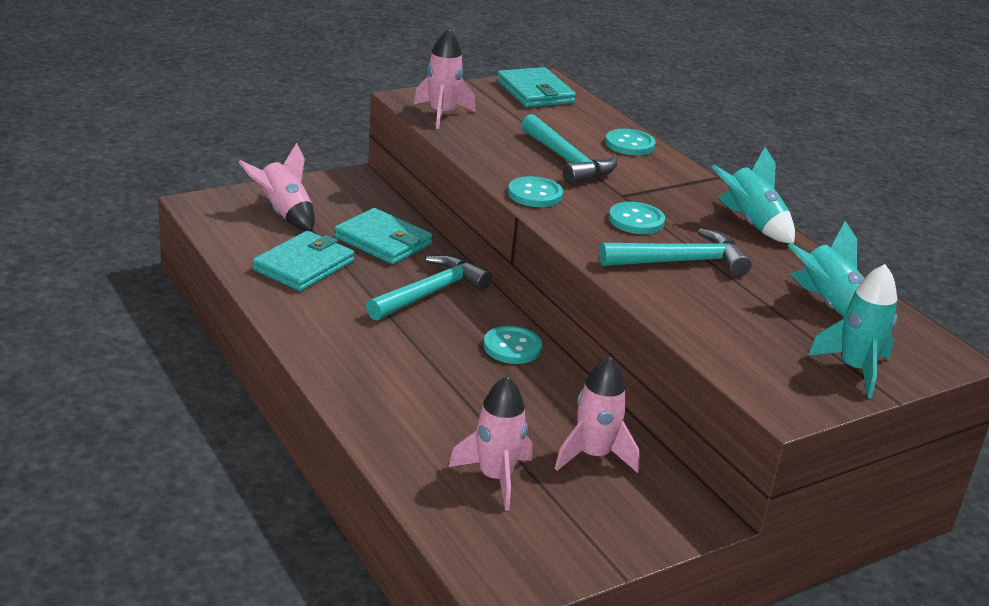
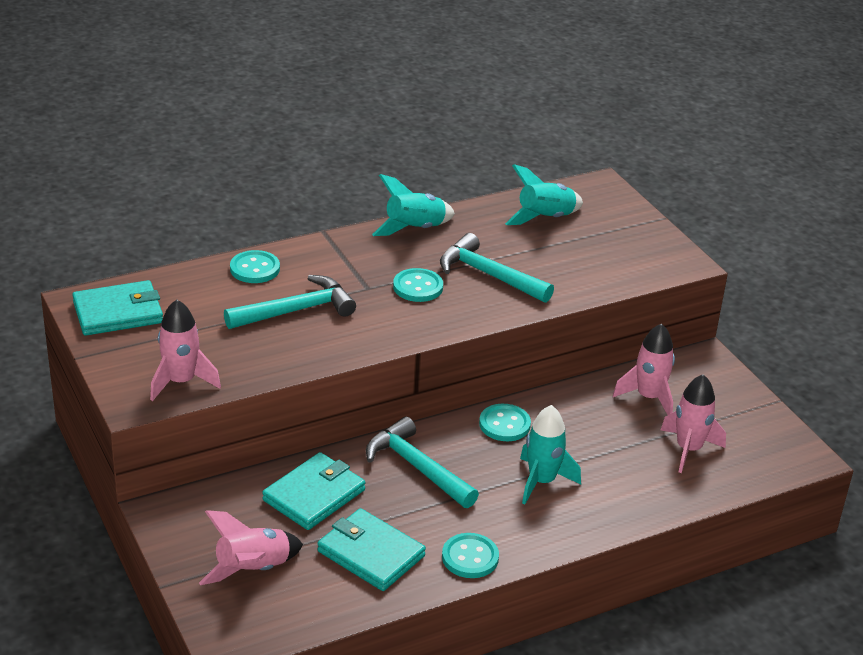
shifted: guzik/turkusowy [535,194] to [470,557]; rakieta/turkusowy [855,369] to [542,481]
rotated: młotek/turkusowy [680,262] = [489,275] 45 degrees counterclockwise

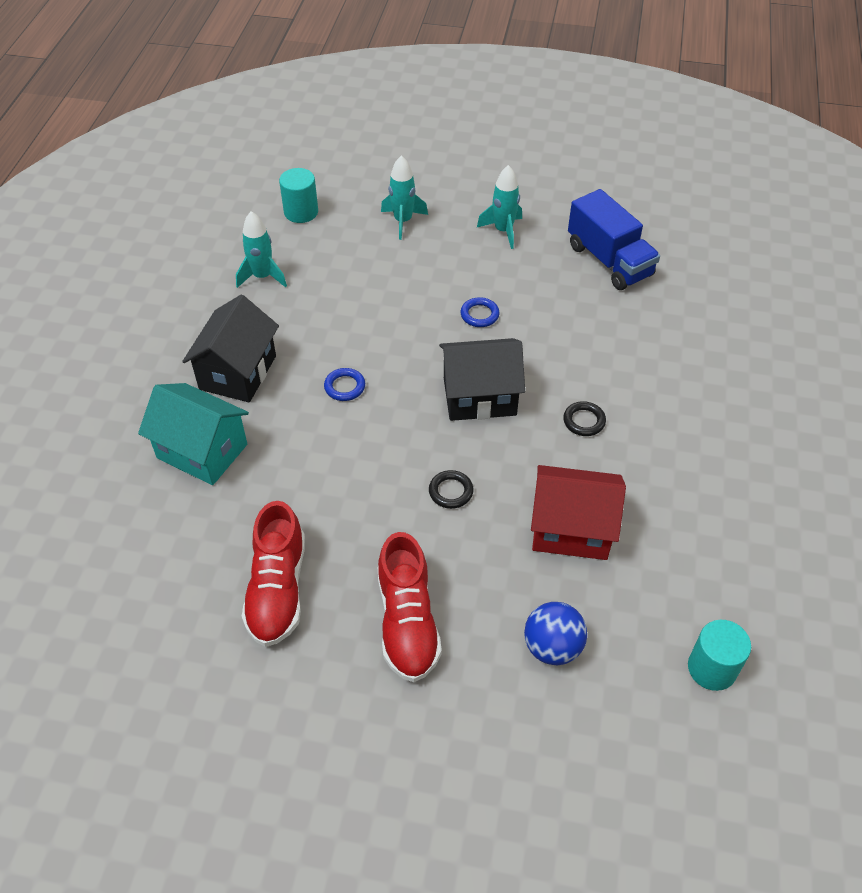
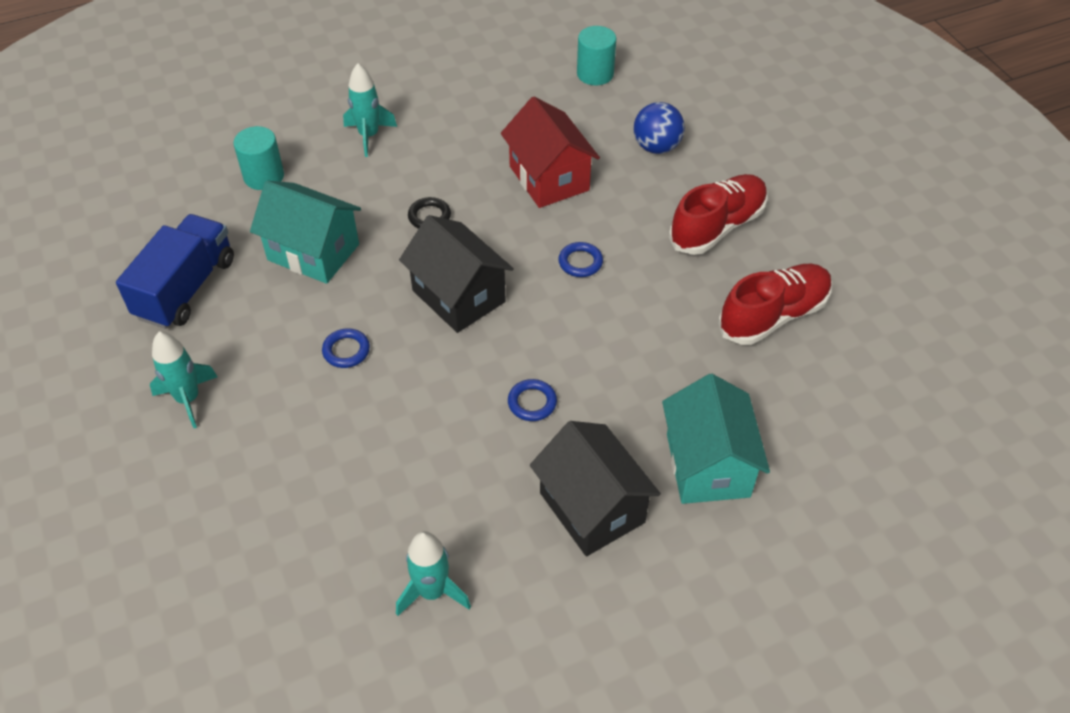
new: domek/turkusowy [313,252]
shifted: walec/turkusowy [301,212] to [264,176]; rakieta/turkusowy [403,221] to [369,136]
repainted: pierścień/czarny [451,491] to pierścień/niebieski [580,262]
rotated: domek/czarny [237,372] = [592,508] 75 degrees clockwise

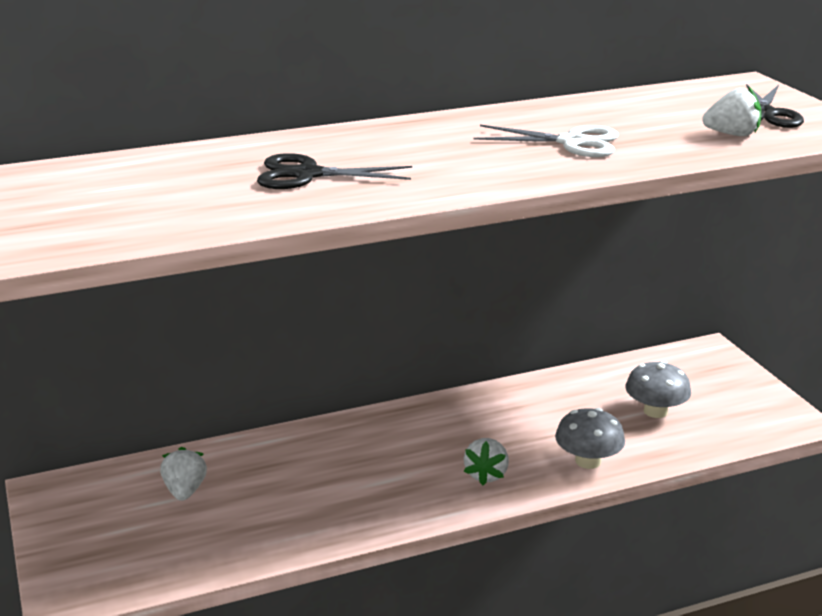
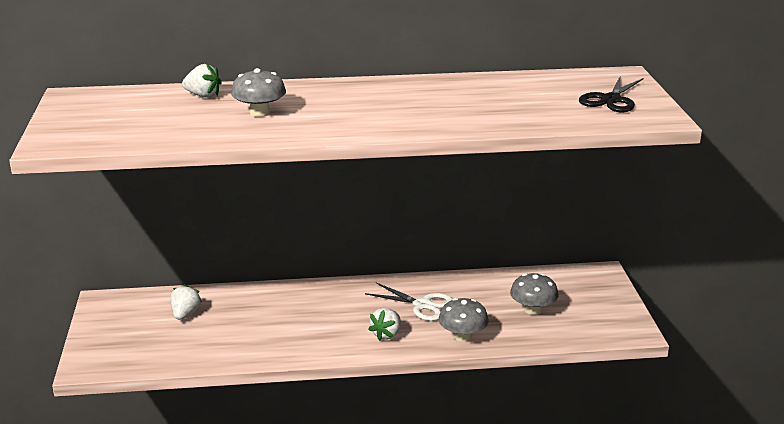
shifted: nożyczki/biały [572,142] to [422,305]; truskawka/biały [732,134] to [203,95]
swapped: nożyczki/czarny [307,174] to grzyb/szary [259,112]

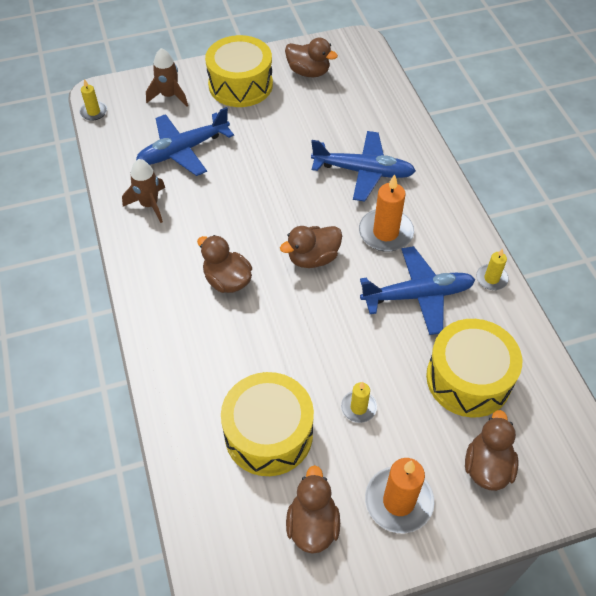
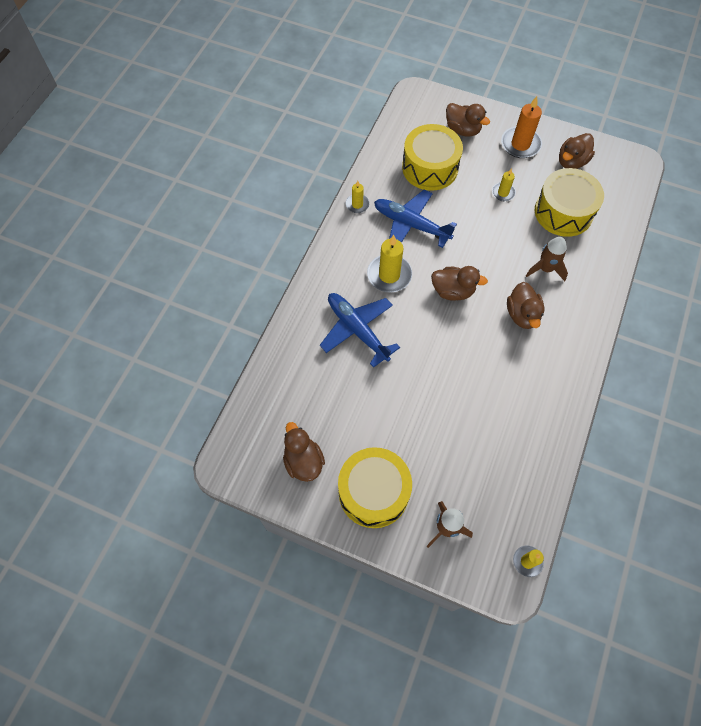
gone: samolot/niebieski [183,150]
shifted: rakieta/brązowy [149,205] to [545,269]
repainted: świeca/pomarańczowy [385,232] to świeca/żółty [389,275]
rotated: kaczka/brązowy [487,466] = [463,130] 105 degrees counterclockwise

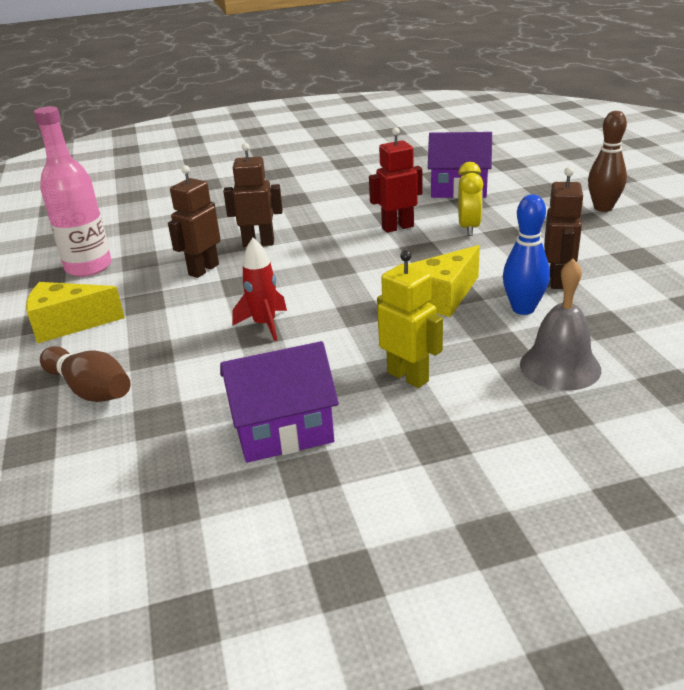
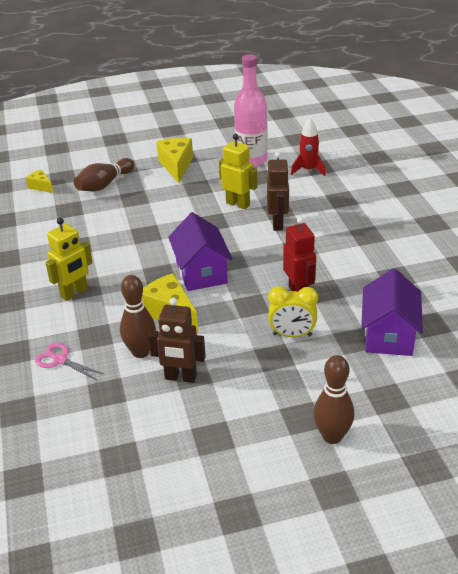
new: ser/żółty [41,186]
shifted: domek/fioletowy [283,430] to [201,272]; rakieta/czerwony [264,325] to [308,170]
swapped: dzwonek/szary [560,366] to nożyczki/różowy [60,360]
repainted: robot/brązowy [203,270] to robot/żółty [238,204]; kręgiel/niebieski [523,309] to kręgiel/brązowy [140,352]

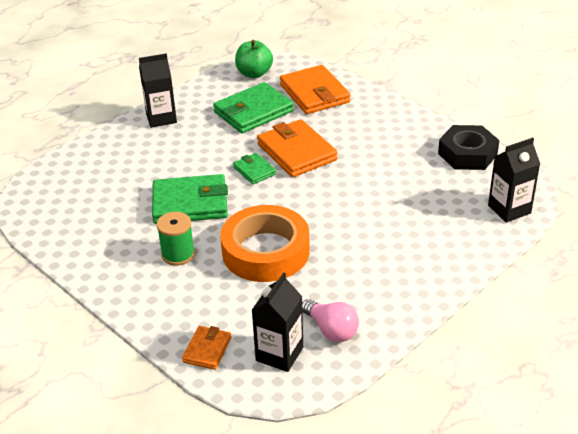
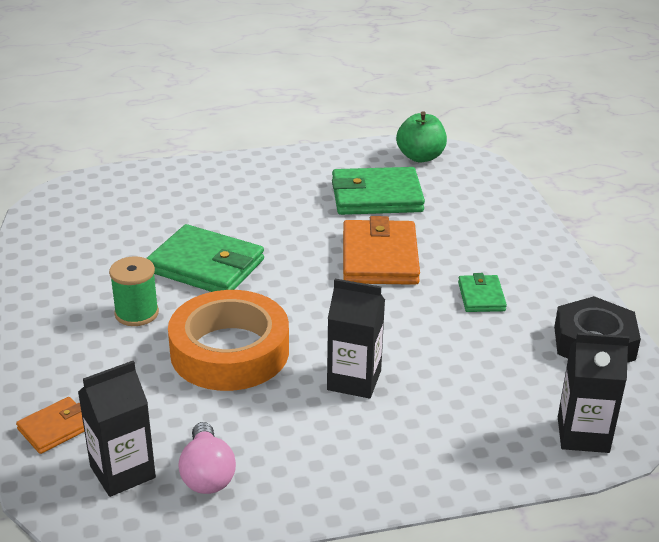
gone: portfel/pomarańczowy [314,93]
shifted: karton mleka/czarny [161,118] to [354,380]; portfel/zielony [254,171] to [481,296]

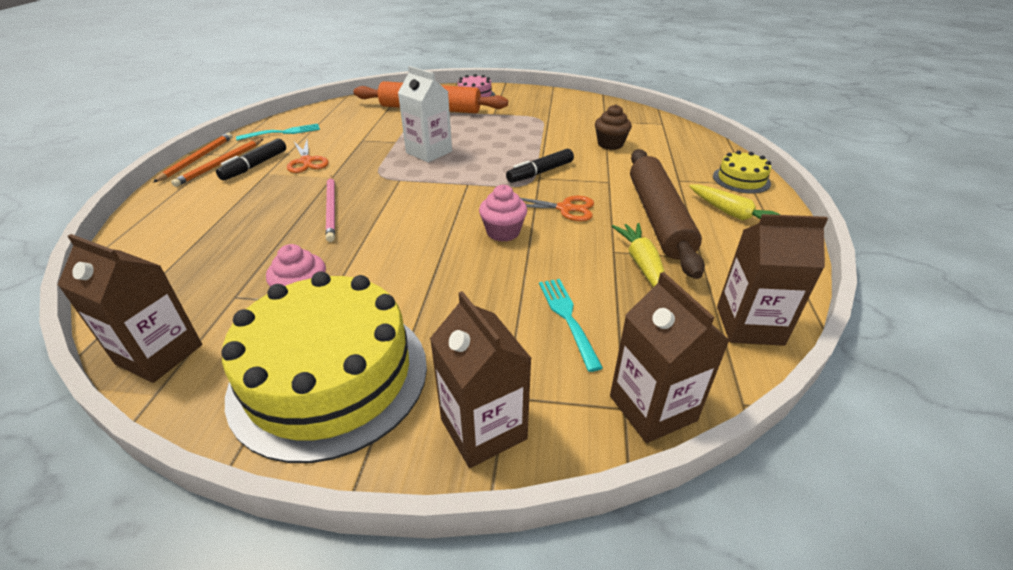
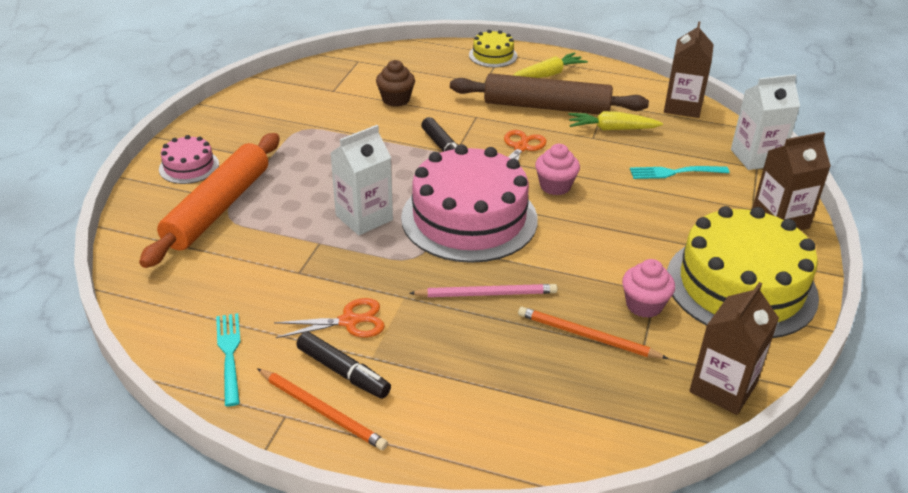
new: tort/różowy [469,218]
shifted: ołówek/pomarańczowy [197,159] to [587,336]
repainted: karton mleka/brązowy [652,408] to karton mleka/biały [756,157]

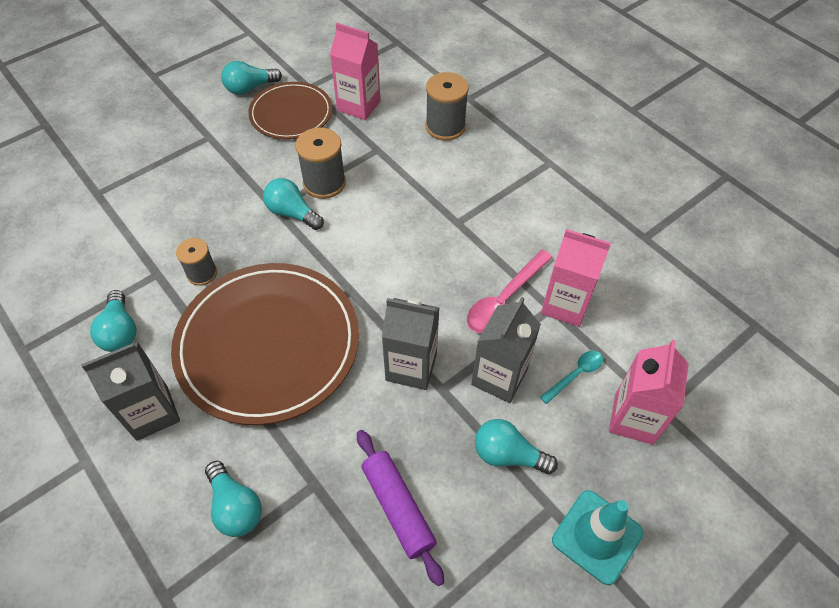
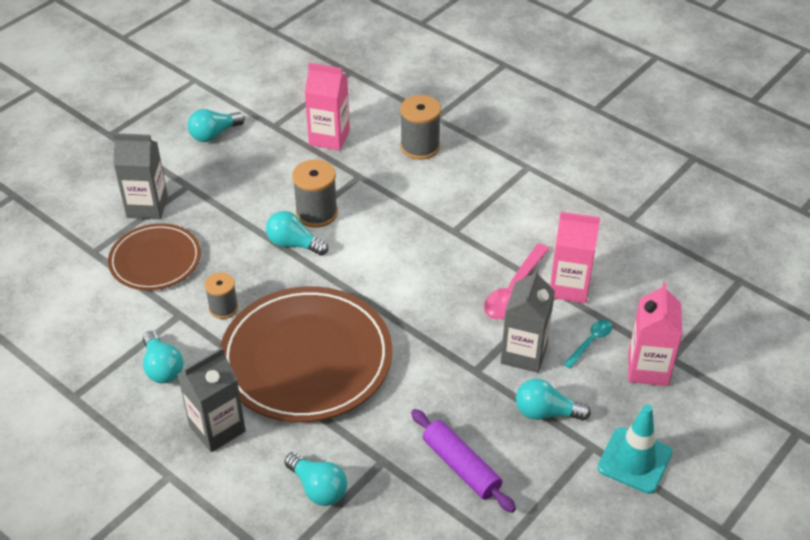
shifted: talerz/brązowy [291,114] to [155,260]; karton mleka/szary [411,367] to [147,207]

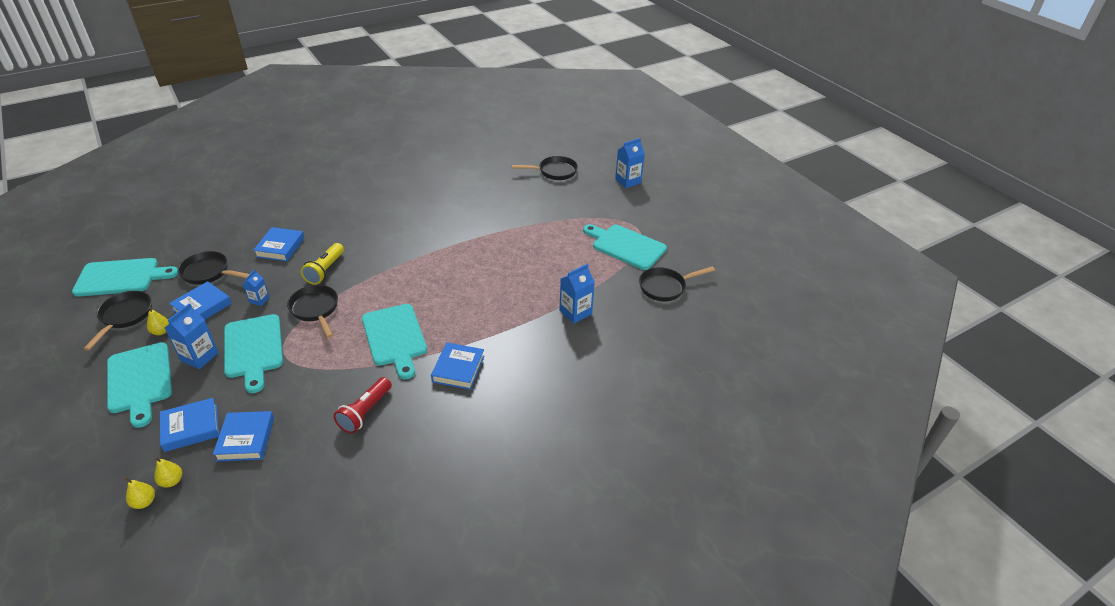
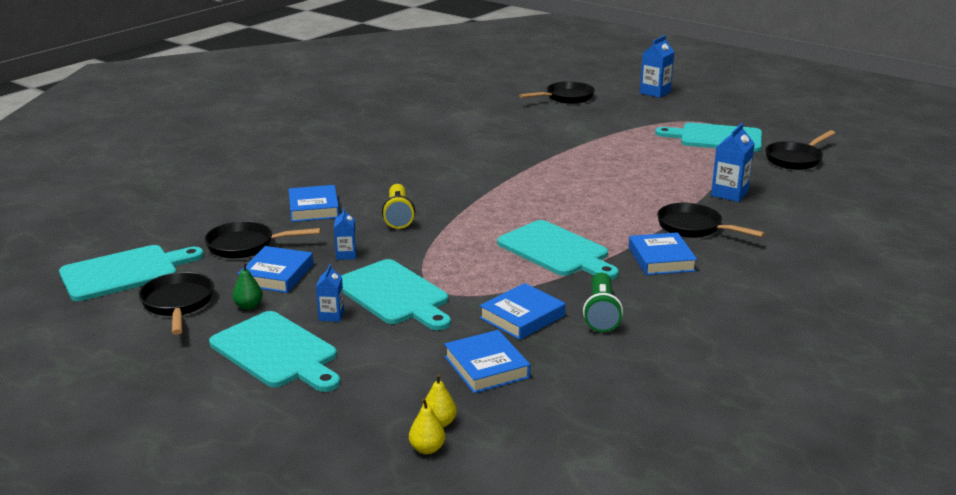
shifted: książka/niebieski [191,427] to [522,317]; patelnia/czarny [315,310] to [694,228]
repainted: gruszka/żółty [161,331] to gruszka/zielony [248,306]; latarka/czerwony [365,412] to latarka/zielony [601,314]
scaled: karton mleka/niebieski [199,357] = [331,315] x0.60

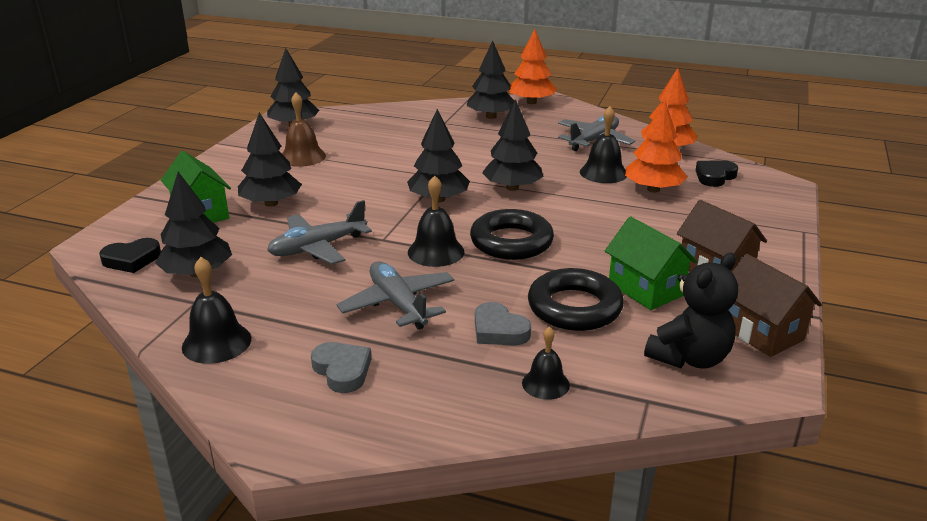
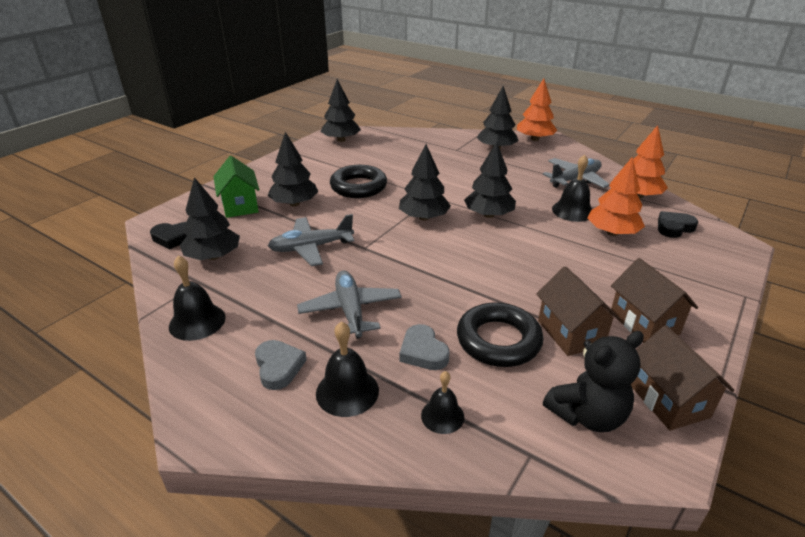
gone: dzwonek/brązowy [302,157]
shifted: dzwonek/czarny [436,252] to [347,391]; pierścień/czarny [511,242] to [358,187]
repainted: domek/zielony [645,289] to domek/brązowy [570,333]

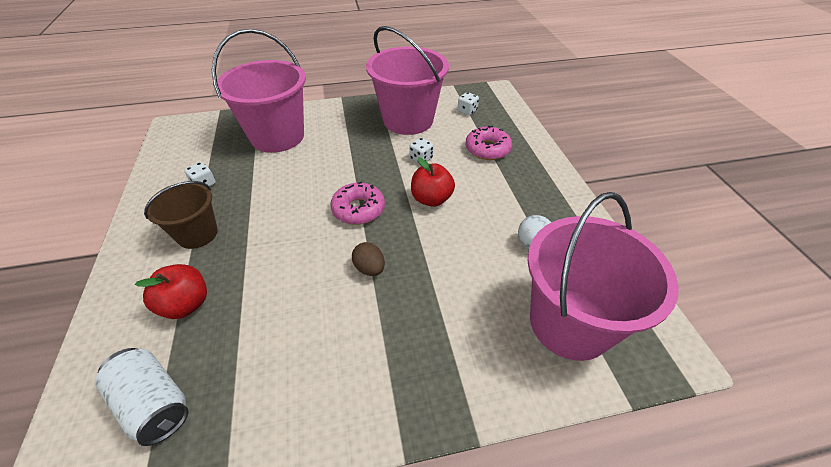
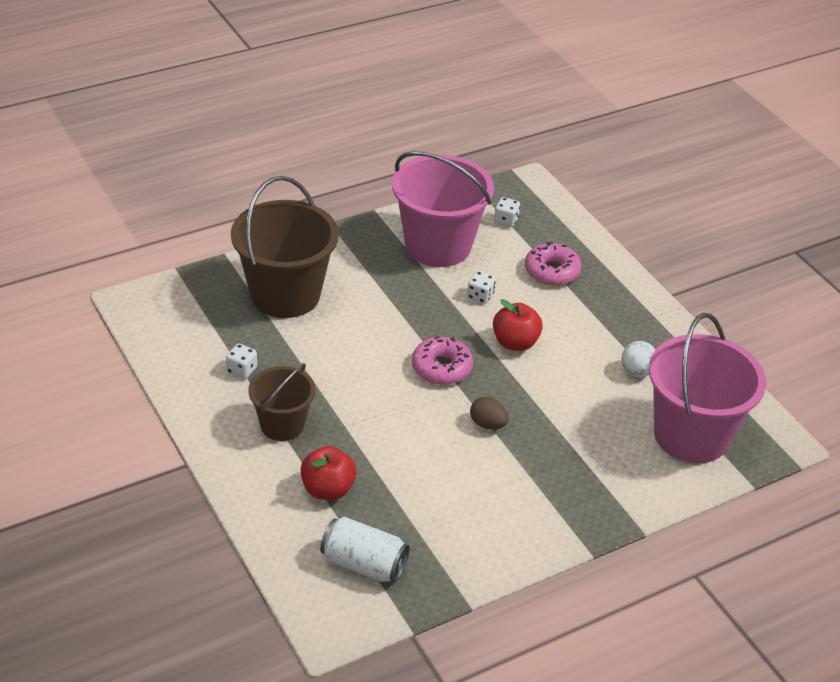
repainted: wiadro/różowy [277,136] to wiadro/brązowy [285,295]

